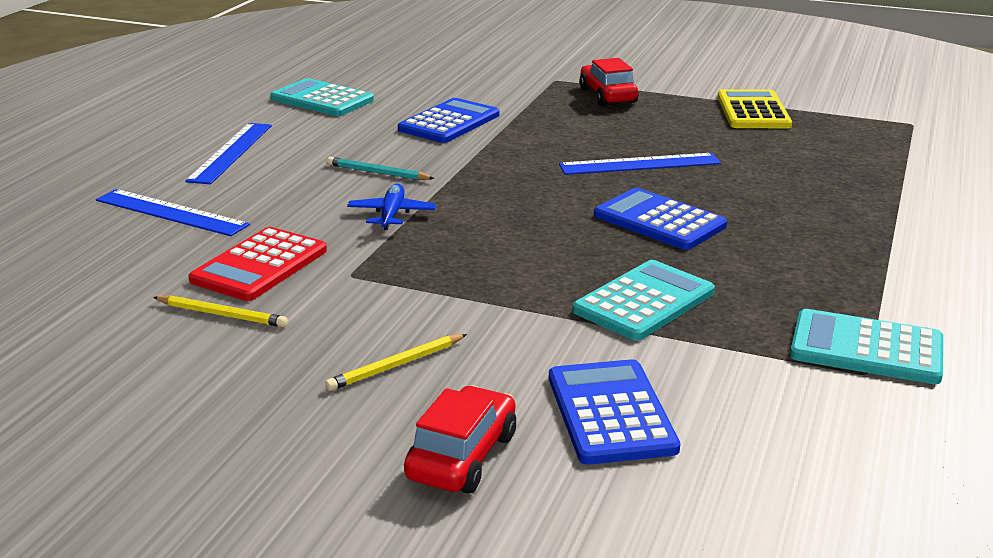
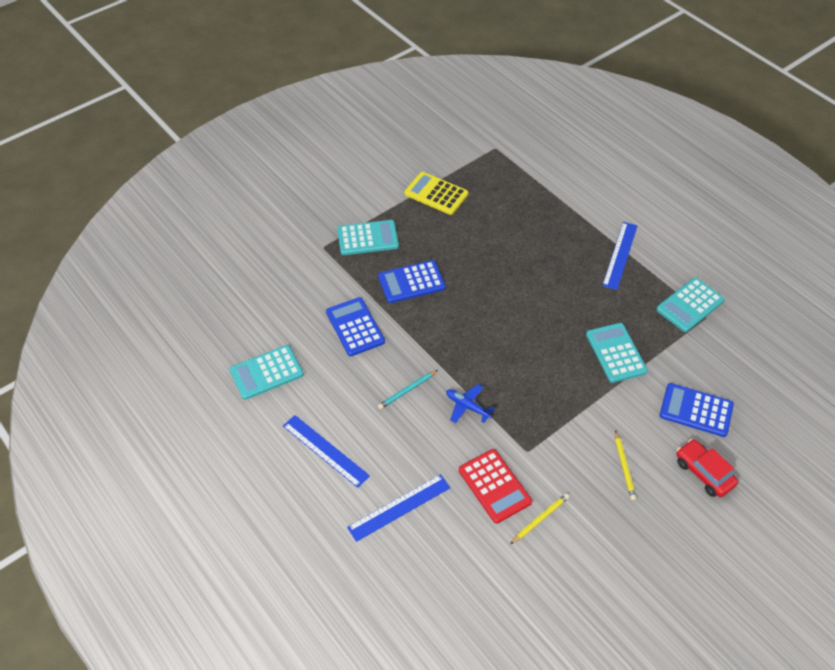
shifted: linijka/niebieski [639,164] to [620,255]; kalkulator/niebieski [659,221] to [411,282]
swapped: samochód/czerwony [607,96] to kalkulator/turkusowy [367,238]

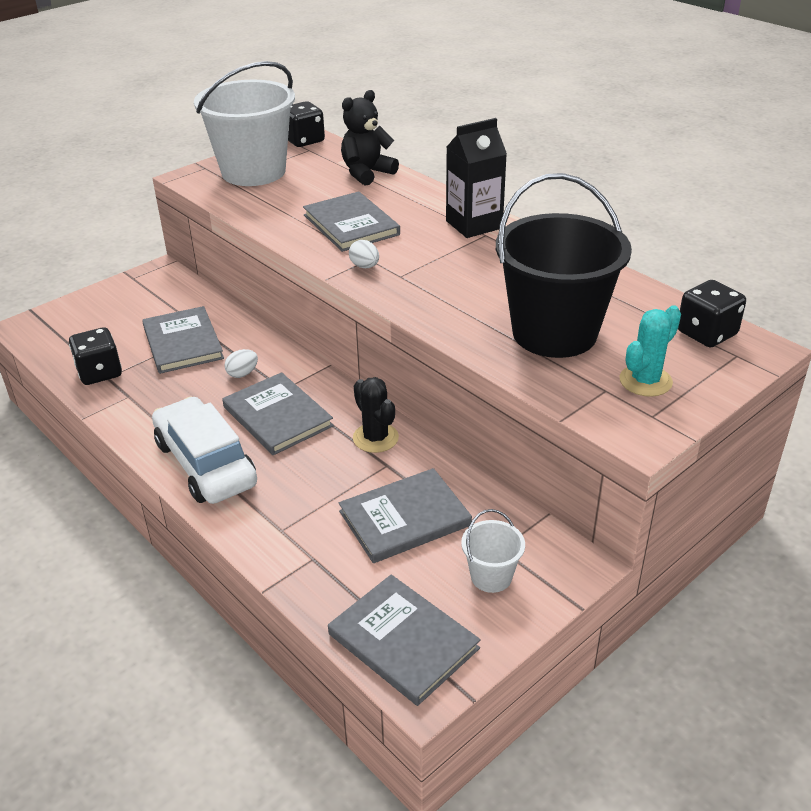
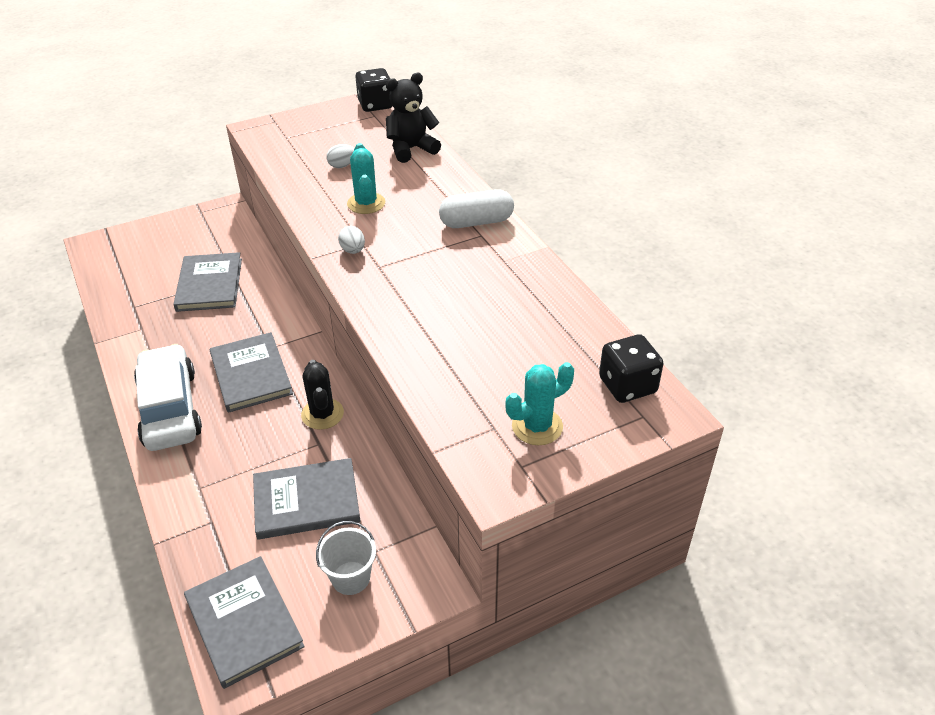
gone: kostka do gry/czarny [99,373]; wiadro/biały [253,172]; wiadro/czarny [554,333]
shifted: jajko/biały [242,374] to [342,166]
swapped: książka/szary [351,225] to kaktus/turkusowy [366,203]; karton mleka/czarny [474,224] to kapsułka/biały [476,222]

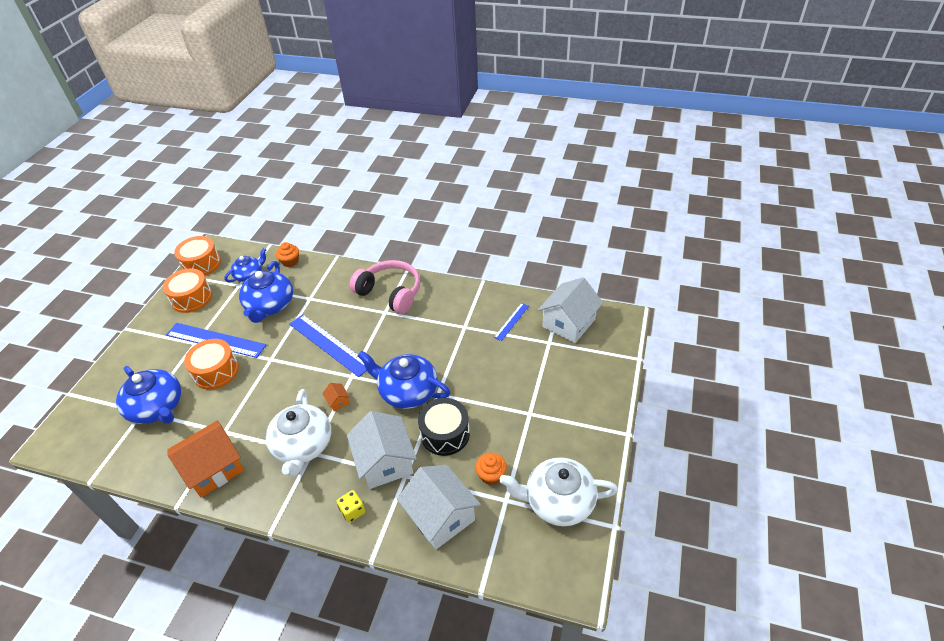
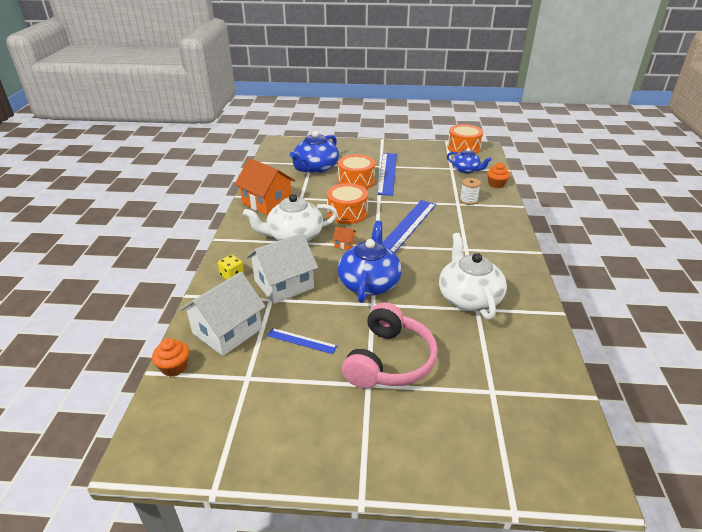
gone: imbryk/niebieski [270,305]; bęben/czarny [445,434]; domek/biały [568,323]
new: szpulka/biały [468,200]
shifted: bęben/pomarańczowy [192,298] to [347,213]; słuchawki/różowy [390,293] to [390,360]; muffinka/pomarańczowy [491,475] to [174,367]; linijka/niebieski [511,321] to [301,341]; imbryk/biały [558,501] to [468,297]
rotated: domek/pomarańczowy [338,401] = [344,244] 60 degrees clockwise

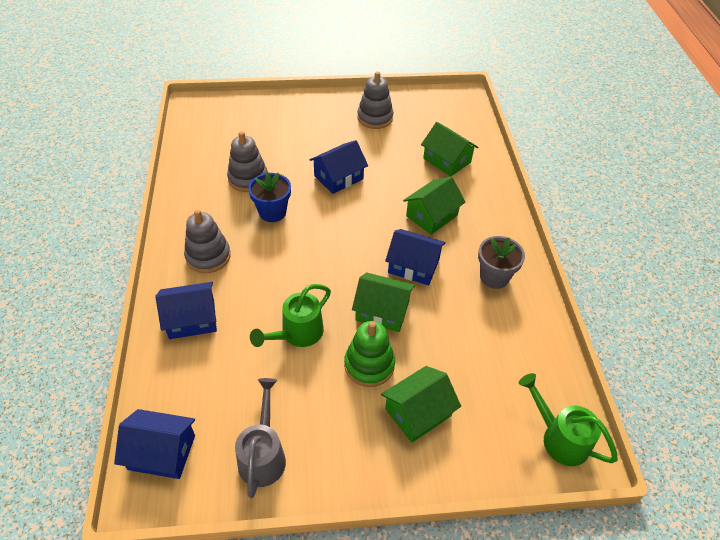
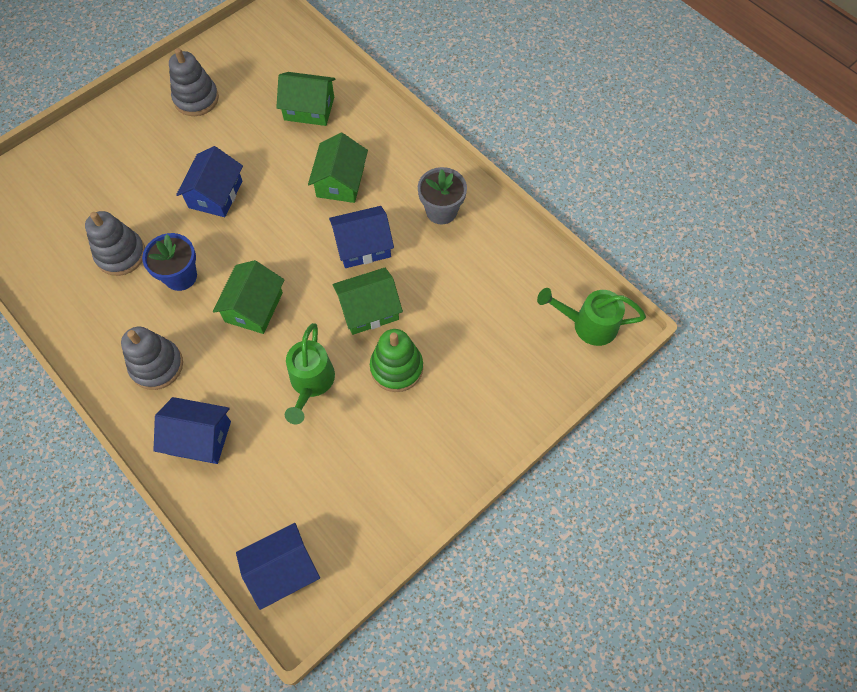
gone: konewka/szary [263,455]
shifted: domek/zielony [418,412] to [254,307]
rotated: domek/niebieski [192,319] = [199,437] 60 degrees clockwise

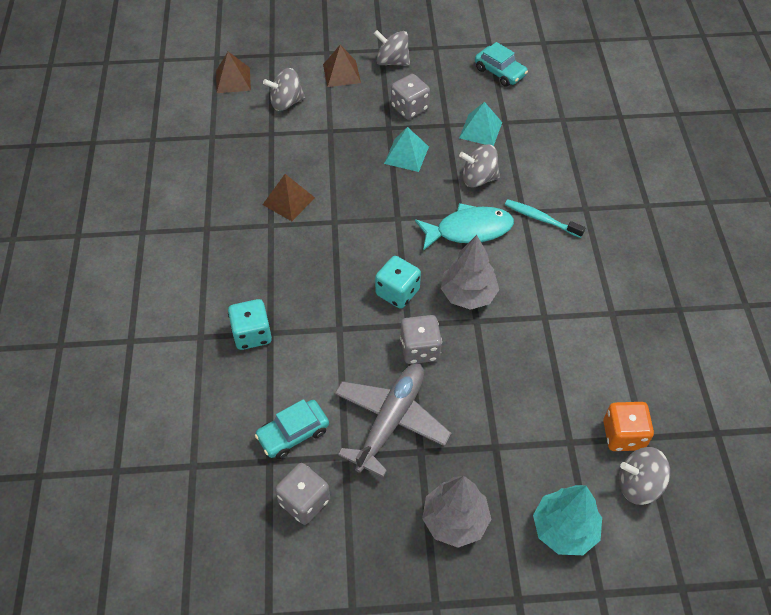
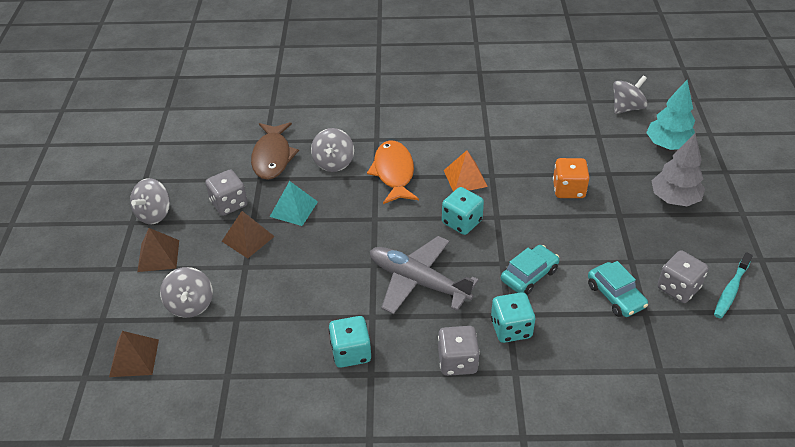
new: kostka do gry/turkusowy [351,352]
shifted: piramida/brązowy [288,201] to [248,238]; samolot/szary [391,420] to [418,281]; kostka do gry/szary [420,349] to [457,361]; samochód/turkusowy [500,72] to [529,275]; szczoteczka do zębów/turkusowy [541,219] to [731,290]; kostka do gry/pomarańczowy [623,435] to [568,189]
swapped: drzewko/szary [468,295] to piramida/pomarańczowy [465,178]; piramida/turkusowy [480,130] to ryba/brązowy [272,157]
repainted: ryba/turkusowy [469,230] to ryba/pomarańczowy [394,173]
rotated: bączek/szary [638,485] = [627,108] 135 degrees counterclockwise

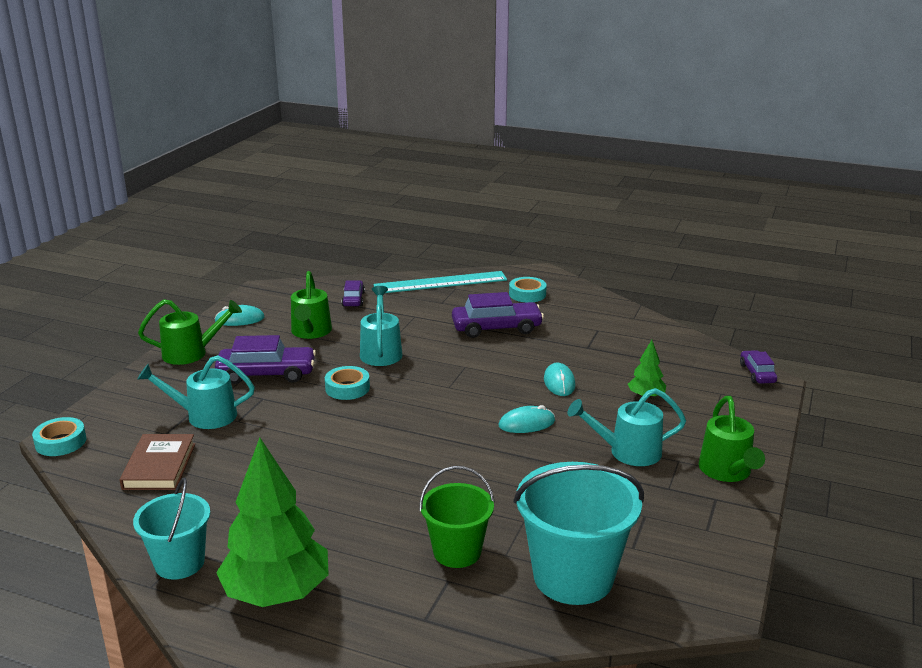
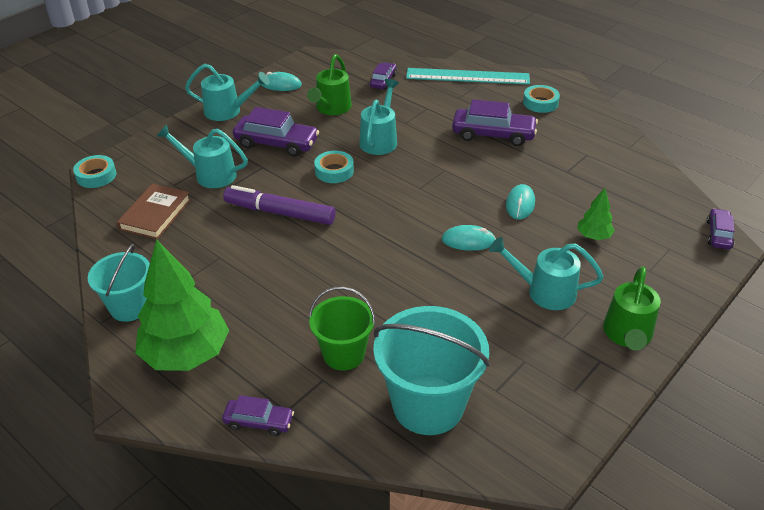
new: samochód/fioletowy [259,422]; flamaster/fioletowy [280,213]
repainted: konewka/zielony [192,353] to konewka/turkusowy [228,111]

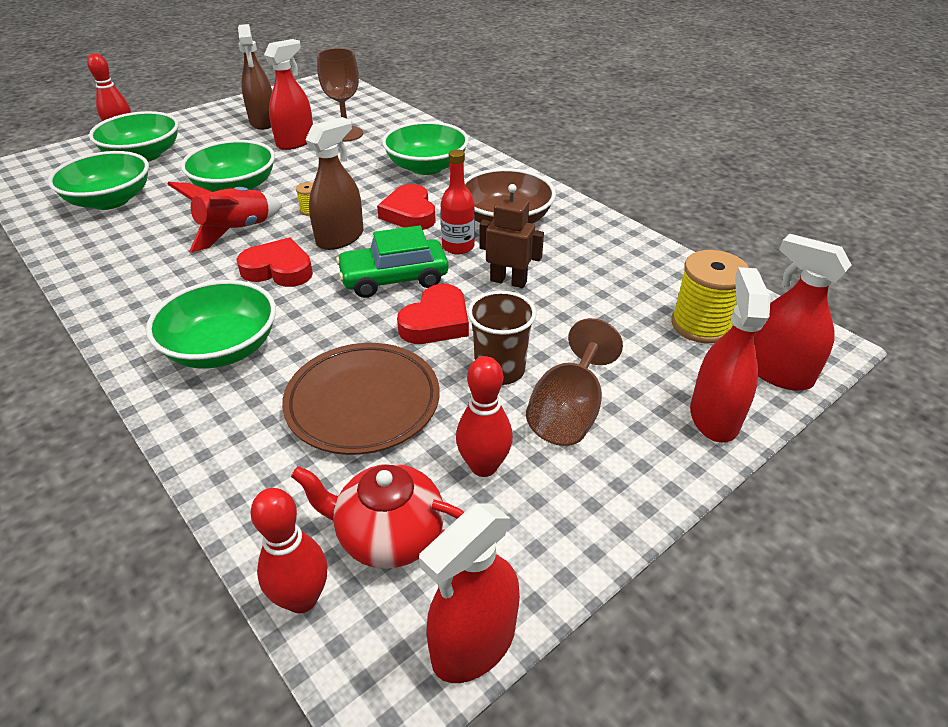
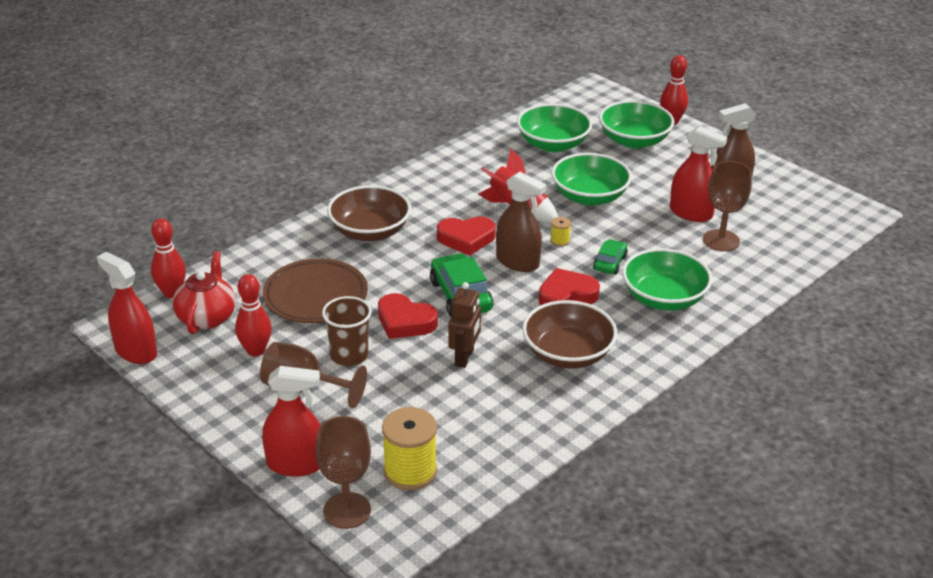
gone: butelka/czerwony [458,247]
new: samochód/zielony [610,263]
swapped: spryskiwacz/czerwony [777,372] to kielich/brązowy [347,510]
repainted: miska/zielony [222,348] to miska/brązowy [370,231]
rotated: serce/czerwony [278,269] = [466,239] 75 degrees clockwise

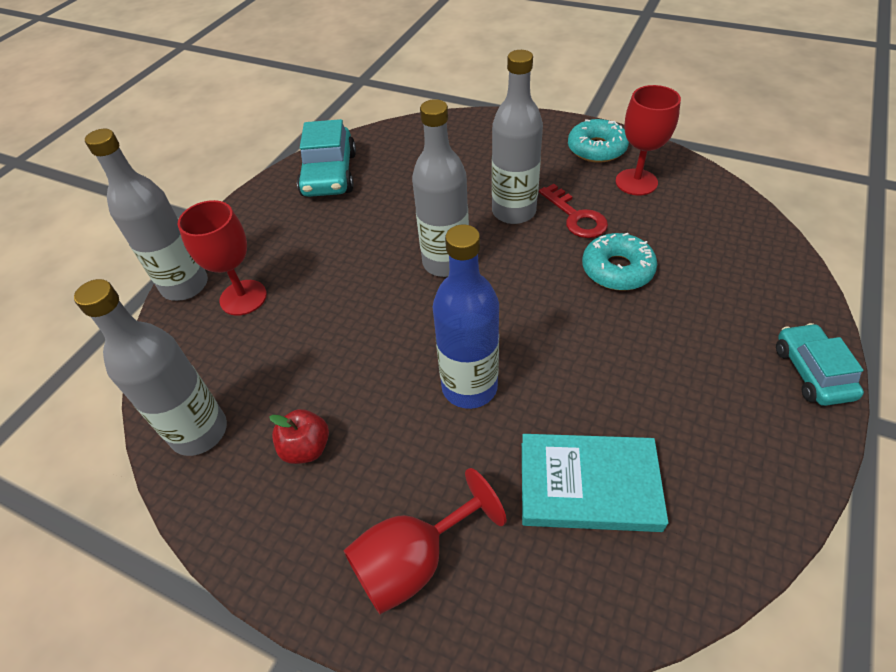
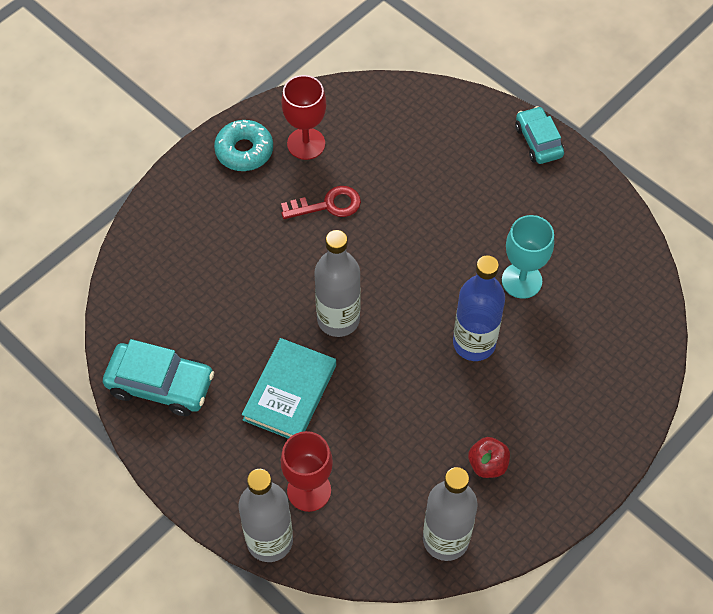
gone: kielich/czerwony [414,560]; butelka/szary [514,212]; donut/turkusowy [617,269]
new: kielich/turkusowy [521,280]
shifted: książka/turkusowy [588,485] to [290,392]
rotated: samochód/turkusowy [811,372] = [538,141] 60 degrees clockwise

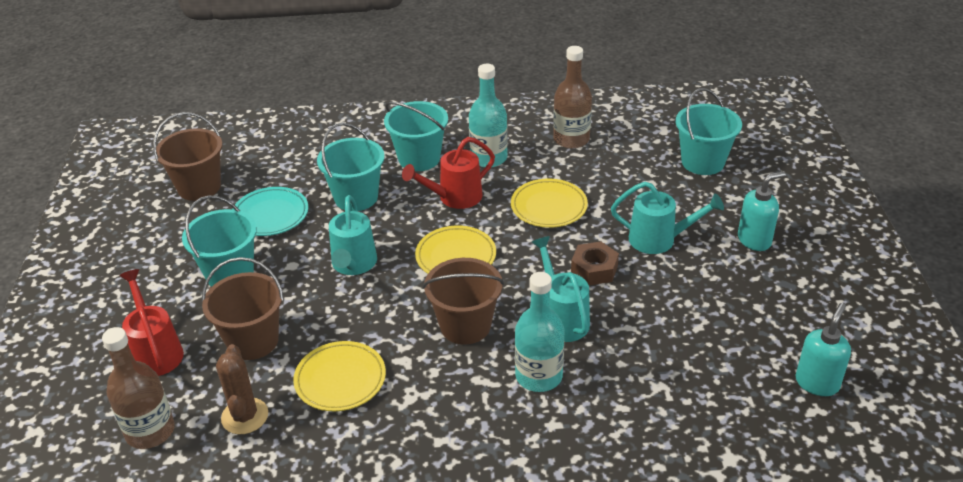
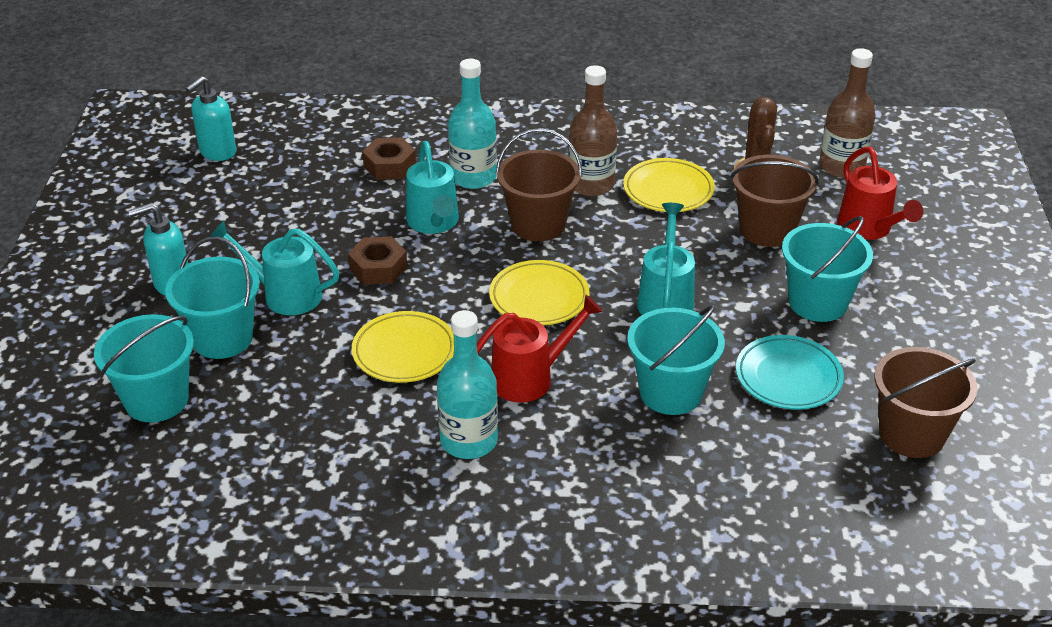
new: nakrętka/brązowy [390,166]
shifted: wiadro/turkusowy [419,158] to [222,338]; butelka/brązowy [571,139] to [591,184]

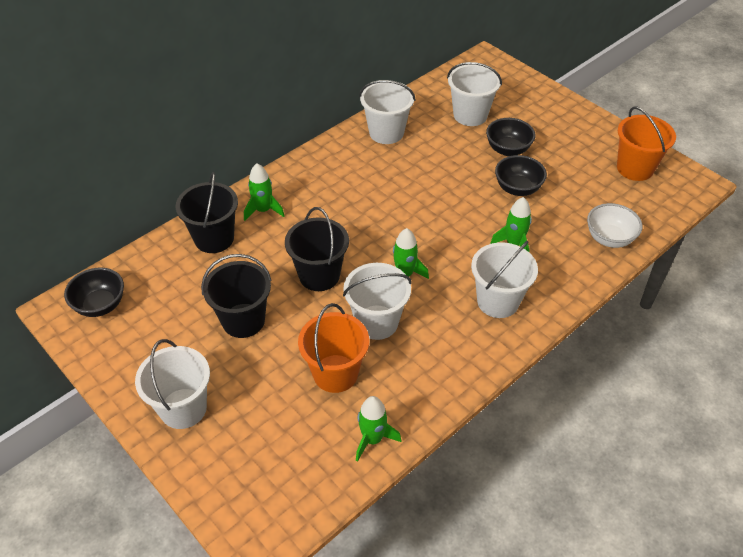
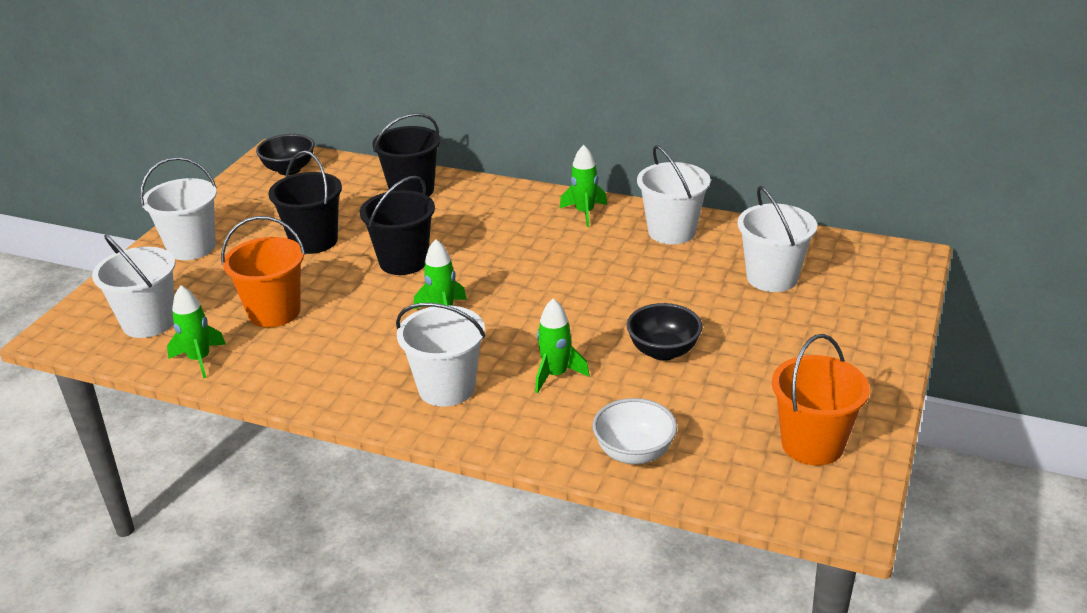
gone: miska/czarny [508,149]
shifted: rakieta/zielony [263,210] to [584,213]; wiadro/biały [377,322] to [149,322]

